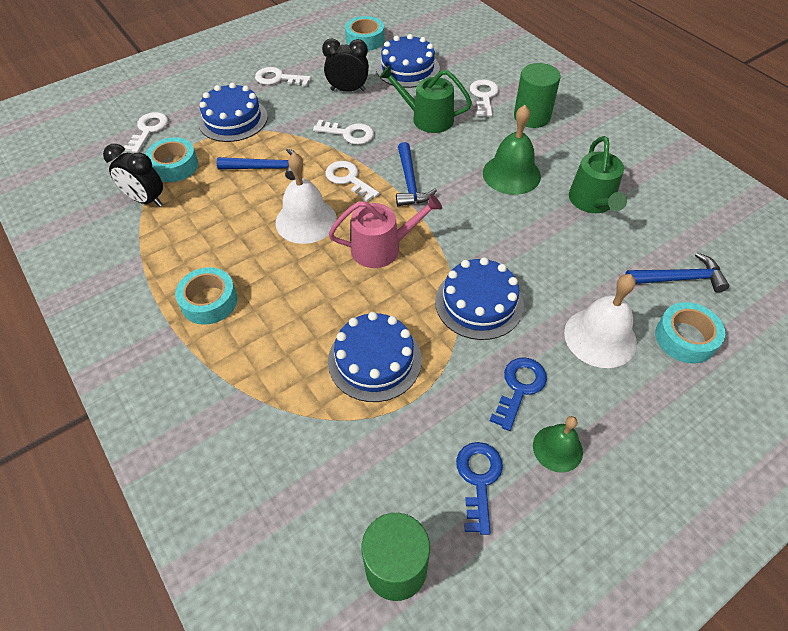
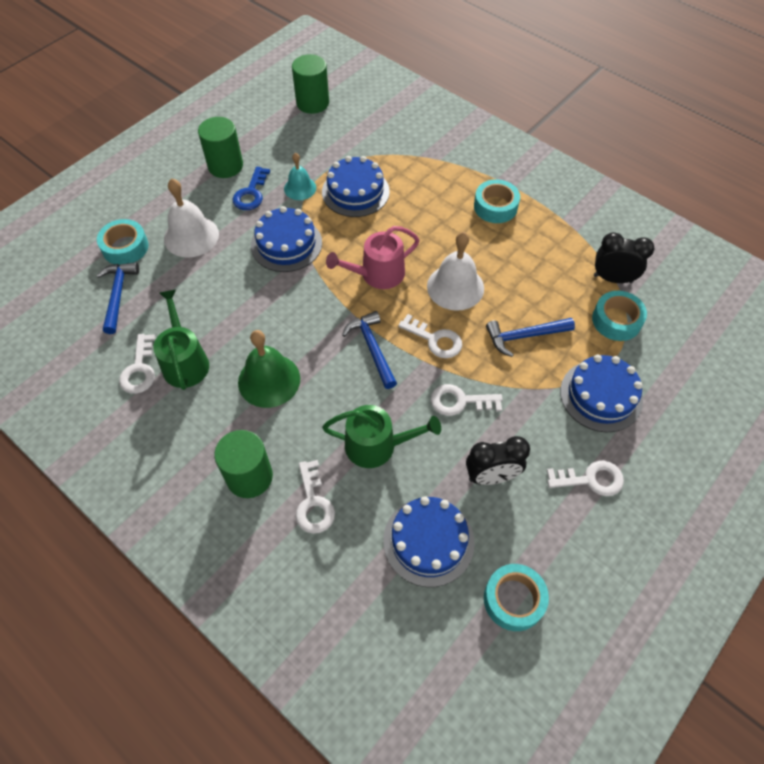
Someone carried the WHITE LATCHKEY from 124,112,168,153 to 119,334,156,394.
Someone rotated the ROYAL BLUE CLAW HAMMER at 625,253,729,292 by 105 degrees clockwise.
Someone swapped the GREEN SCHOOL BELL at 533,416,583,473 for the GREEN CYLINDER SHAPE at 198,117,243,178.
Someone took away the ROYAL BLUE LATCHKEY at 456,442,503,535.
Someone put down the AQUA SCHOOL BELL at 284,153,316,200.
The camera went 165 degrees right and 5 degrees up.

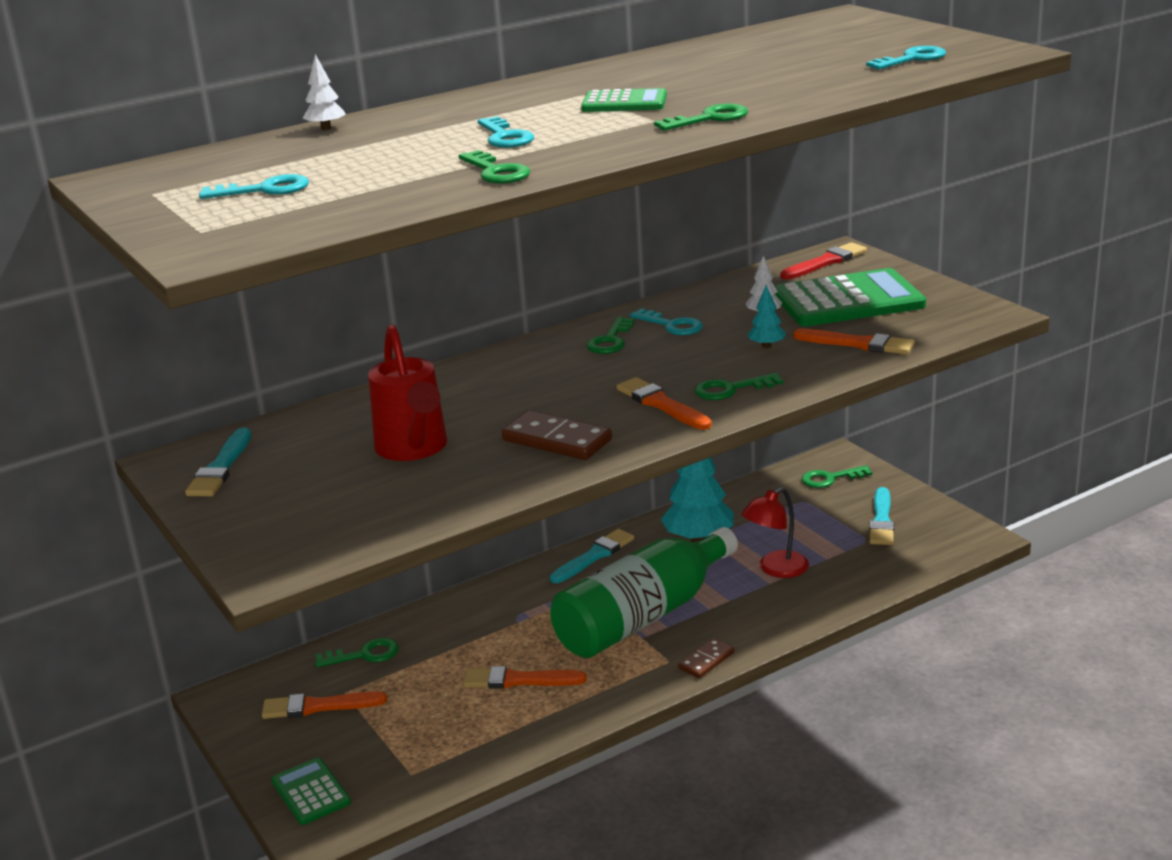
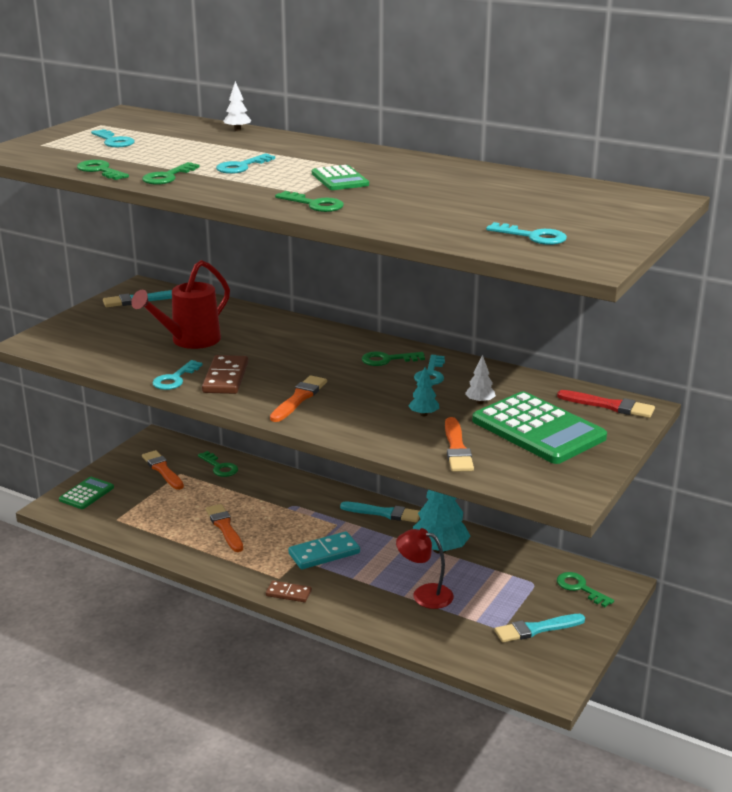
Someone carried the GREEN LATCHKEY from 695,373,783,400 to 77,160,129,180.
Someone swapped the GREEN FLASK at 550,527,738,658 for the AQUA DOMINO PIECE at 288,531,360,569.
Someone put down the AQUA LATCHKEY at 152,360,203,390.
The camera went 60 degrees right and 0 degrees up.

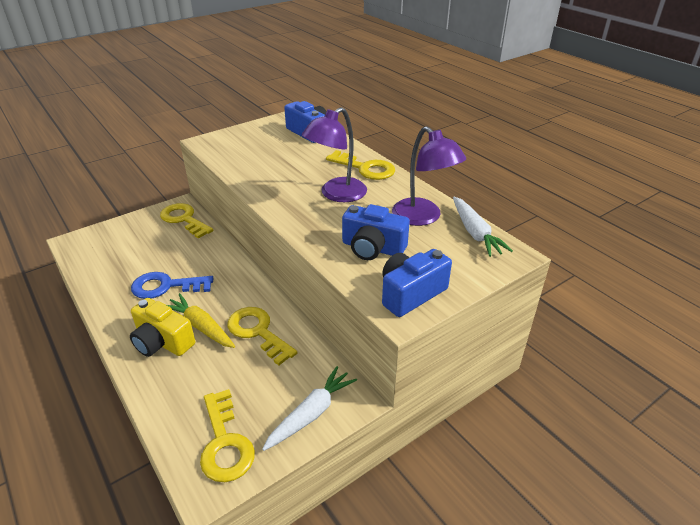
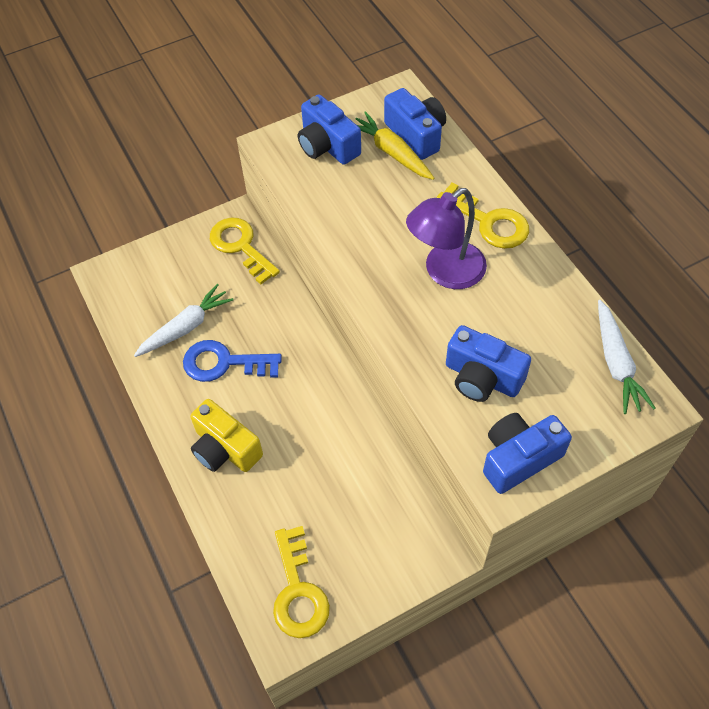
Someone took away the PURPLE LAMP at 392,126,466,226.
Someone carried the YELLOW TOY CARROT from 167,293,235,348 to 356,111,434,180.
Someone took away the YELLOW LATCHKEY at 228,307,298,366.
Someone carried the WHITE TOY CARROT from 262,366,357,451 to 134,284,233,357.
Someone put down the ROYAL BLUE COMPACT CAMERA at 298,94,361,165.
The camera went 10 degrees right and 20 degrees up.

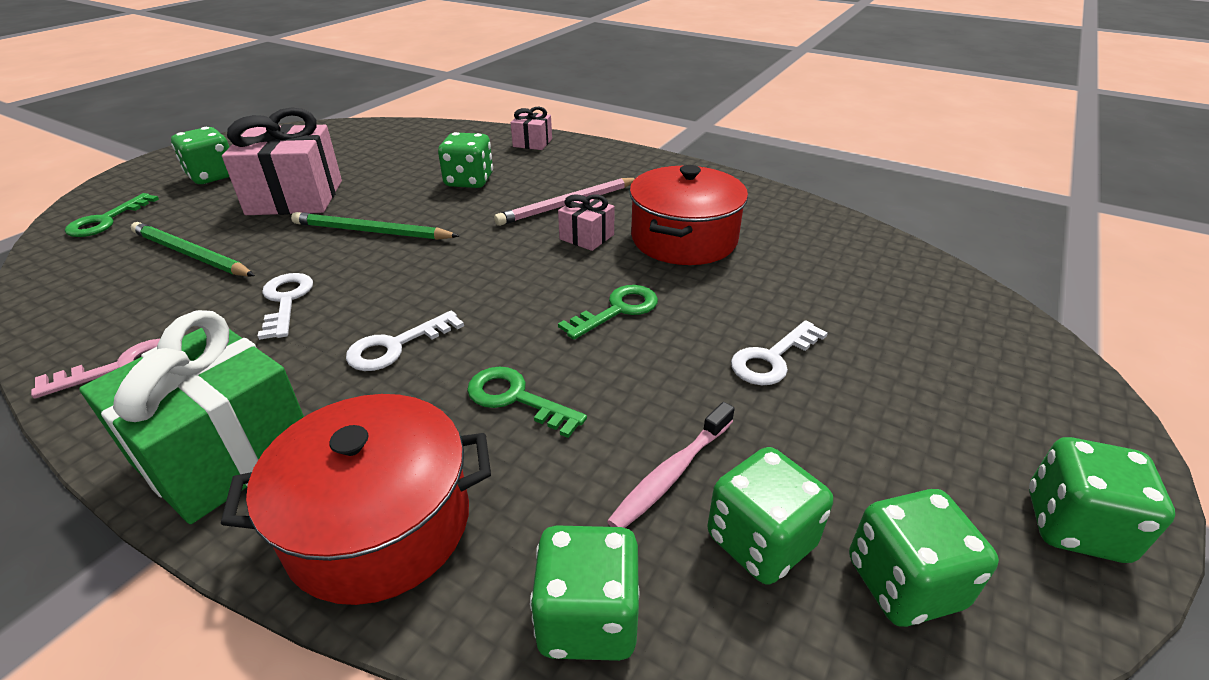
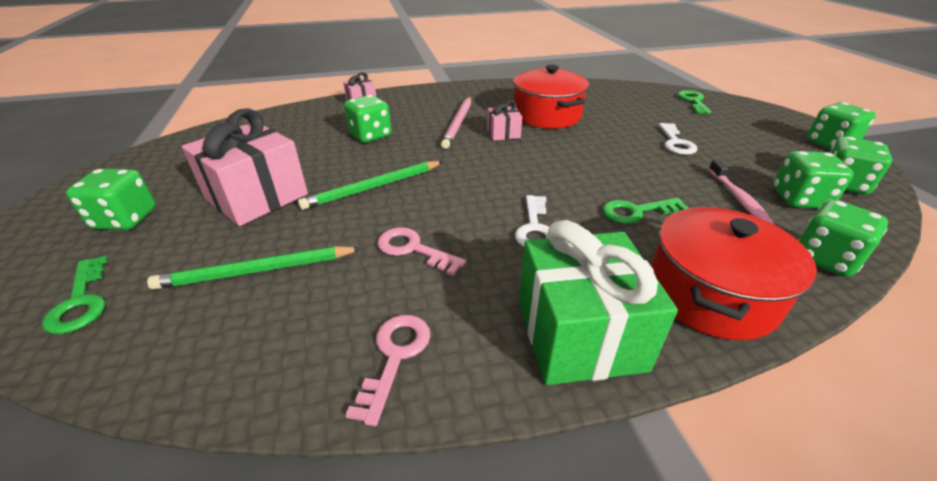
Someone repainted the WHITE LATCHKEY at 258,273,313,340, which became the ROSY LATCHKEY at 377,227,466,276.
Someone carried the GREEN LATCHKEY from 558,285,658,340 to 678,90,711,114.
The camera went 45 degrees left and 0 degrees up.

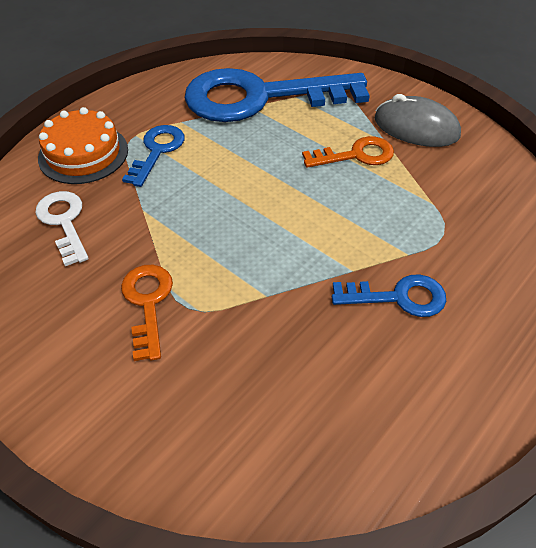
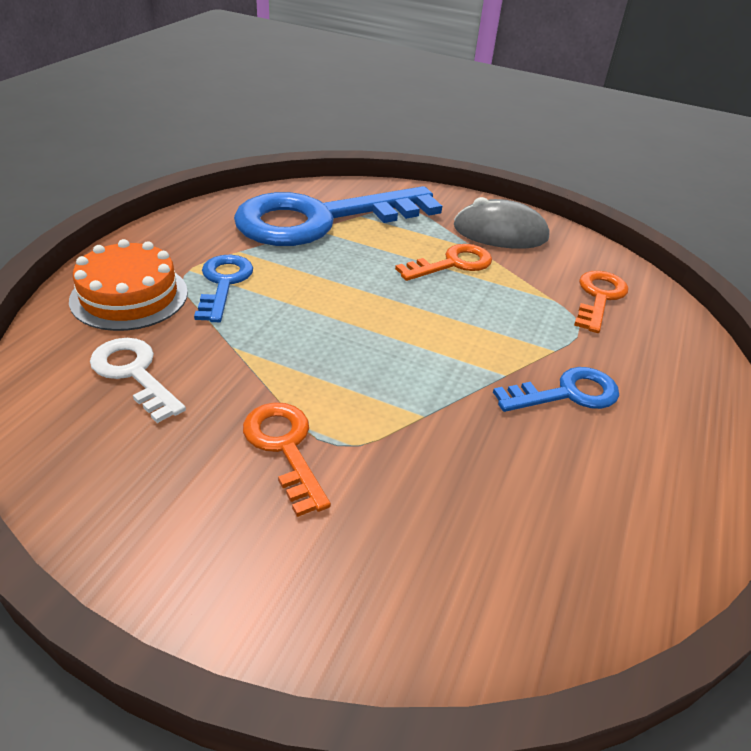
Someone put down the BRIGHT ORANGE LATCHKEY at 574,271,628,333.
The camera went 20 degrees left and 10 degrees down.

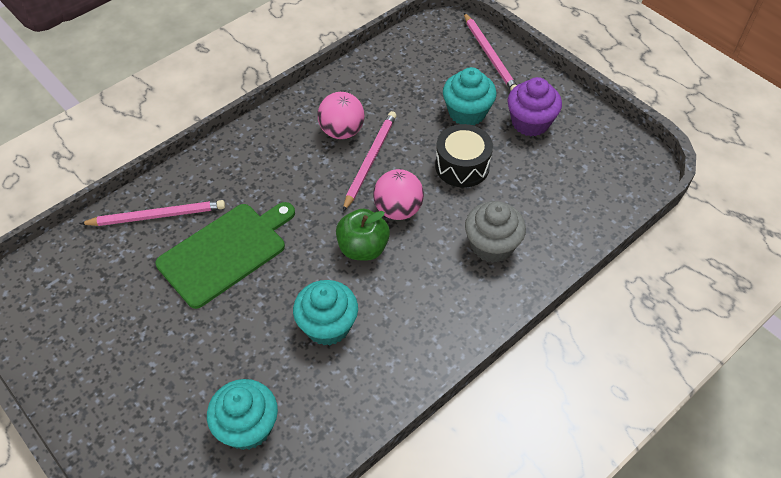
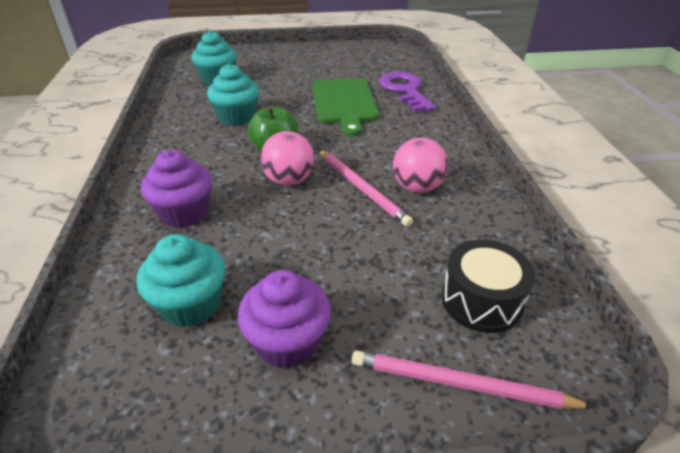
Someone carried the AQUA FAIRY CAKE from 443,67,496,125 to 137,234,225,327.
Someone carried the BLACK DRUM from 435,124,493,187 to 442,240,536,333.
Someone swapped the ROSY LEAD PENCIL at 80,200,225,226 for the PURPLE LATCHKEY at 379,72,436,112.
Someone repainted the GRAY FAIRY CAKE at 465,201,526,263, which became the PURPLE FAIRY CAKE at 141,150,212,228.
The camera went 125 degrees right and 15 degrees down.

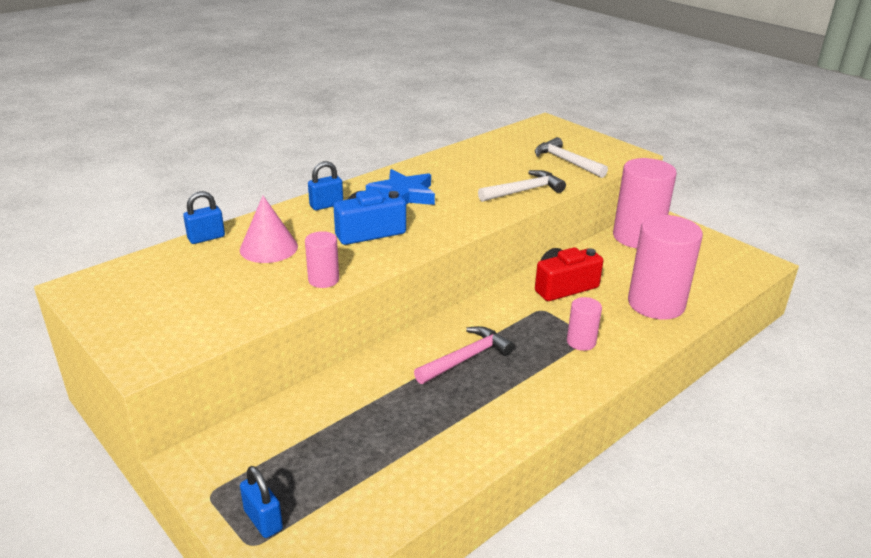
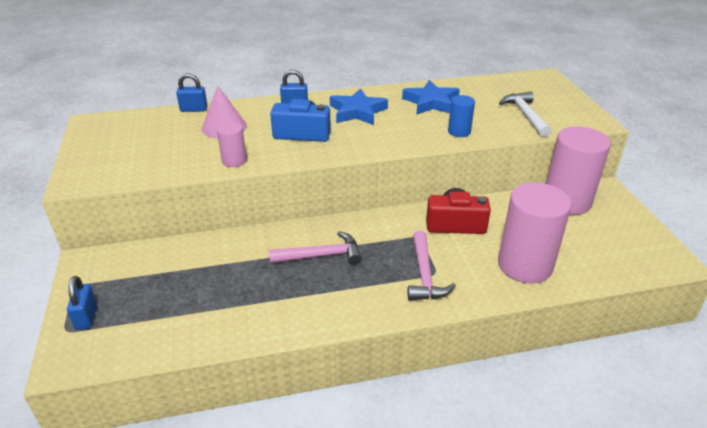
Someone swapped the WHITE CLAW HAMMER at 478,170,566,202 for the ROYAL BLUE CYLINDER SHAPE at 448,95,475,137.
Someone swapped the ROSY CYLINDER SHAPE at 567,297,602,351 for the ROSY CLAW HAMMER at 408,231,456,301.
Someone put down the ROYAL BLUE STAR SHAPE at 402,80,460,115.
The camera went 30 degrees right and 5 degrees up.

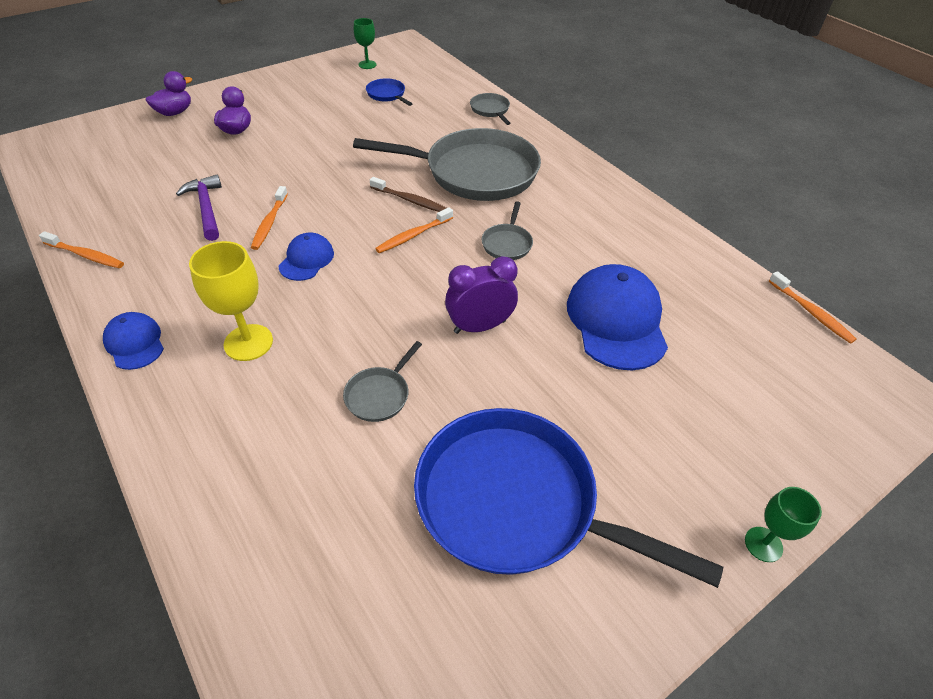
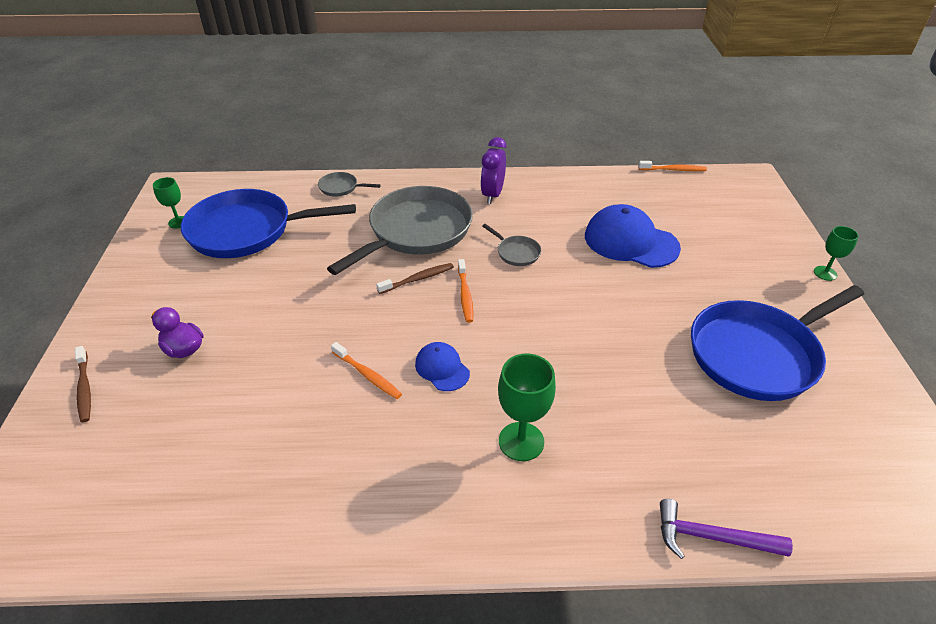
Someone swapped the PURPLE DUCK at 146,71,192,116 for the BROWN TOOTH BRUSH at 75,346,91,423.
Someone scaled the ROYAL BLUE FRYING PAN at 366,78,412,106 by 2.45.
Someone carried the PURPLE CLAW HAMMER from 176,175,222,241 to 660,499,793,559.
Someone took away the BRIGHT ORANGE TOOTH BRUSH at 39,231,124,268.
Someone repainted the YELLOW CHALICE at 189,241,273,361, which became the GREEN CHALICE at 498,354,556,461.
Someone carried the PURPLE CLOCK from 445,256,518,334 to 481,137,506,204.
Someone took away the ROYAL BLUE CAP at 103,312,164,370.
Someone took away the GRAY FRYING PAN at 343,341,422,422.
The camera went 55 degrees left and 5 degrees down.

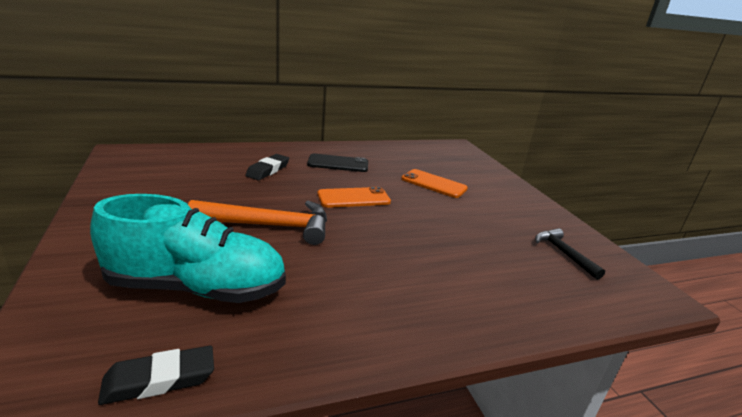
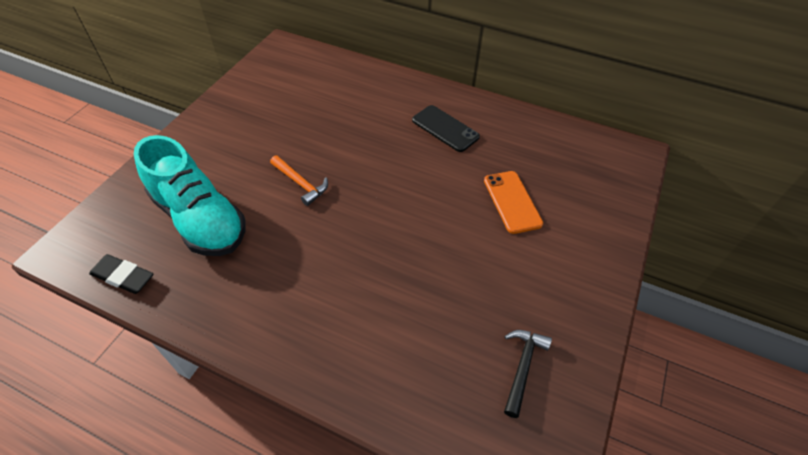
Someone took away the BLACK ERASER at 245,154,289,180.
Someone took away the BRIGHT ORANGE SMARTPHONE at 317,187,391,208.
Someone scaled the BRIGHT ORANGE CLAW HAMMER at 188,200,327,245 by 0.57.
The camera went 45 degrees right and 25 degrees up.

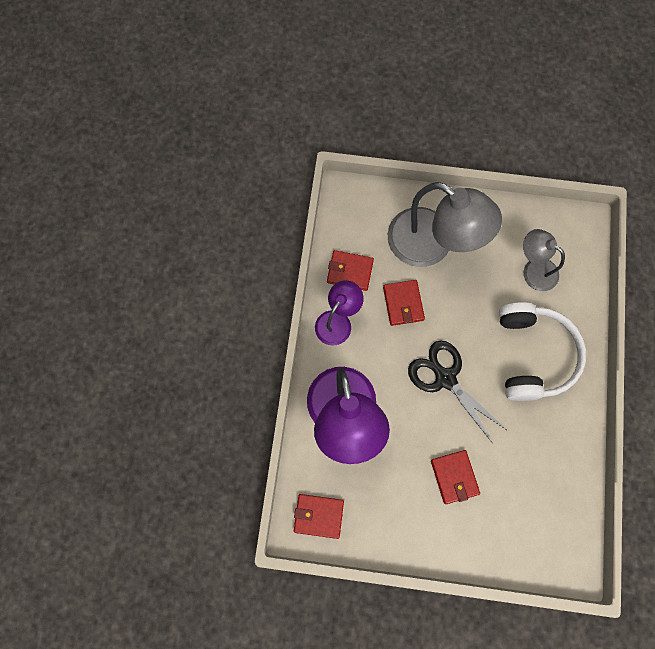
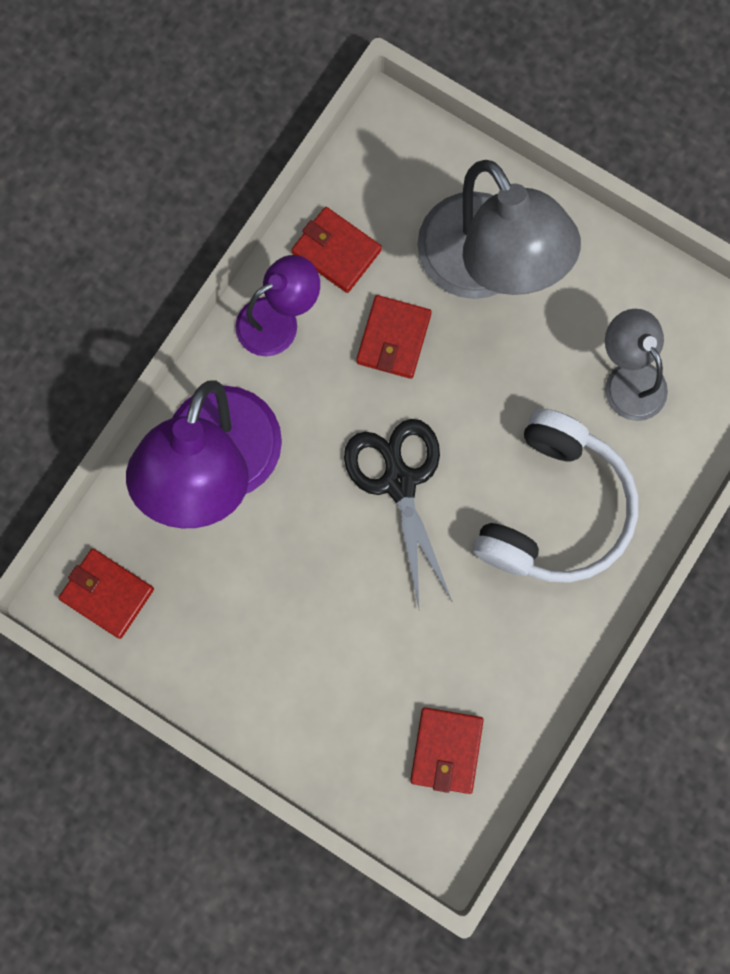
Someone carried the SCARLET BILLFOLD from 431,450,480,504 to 410,707,484,794.
The camera went 25 degrees right and 5 degrees up.

